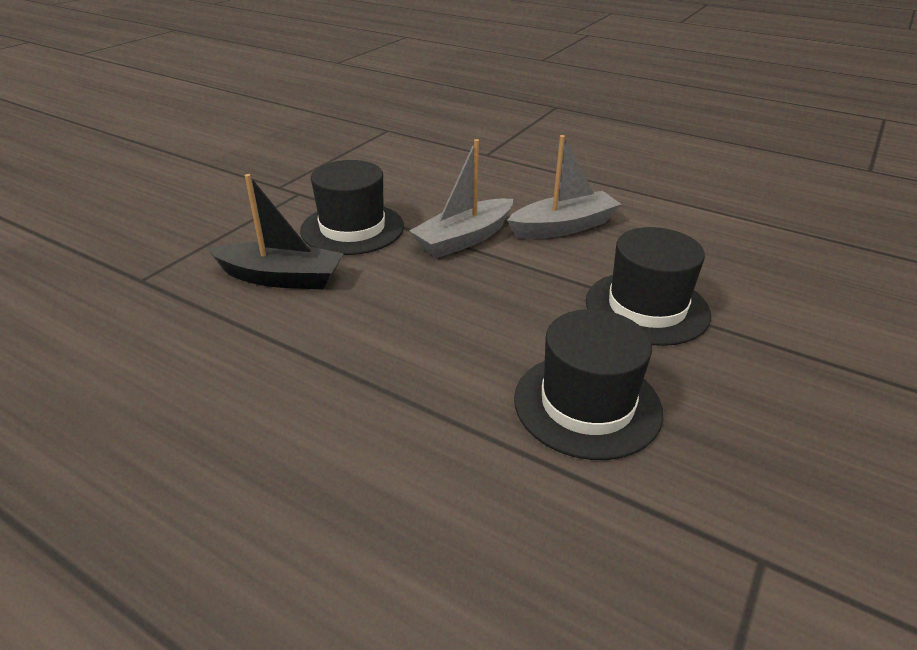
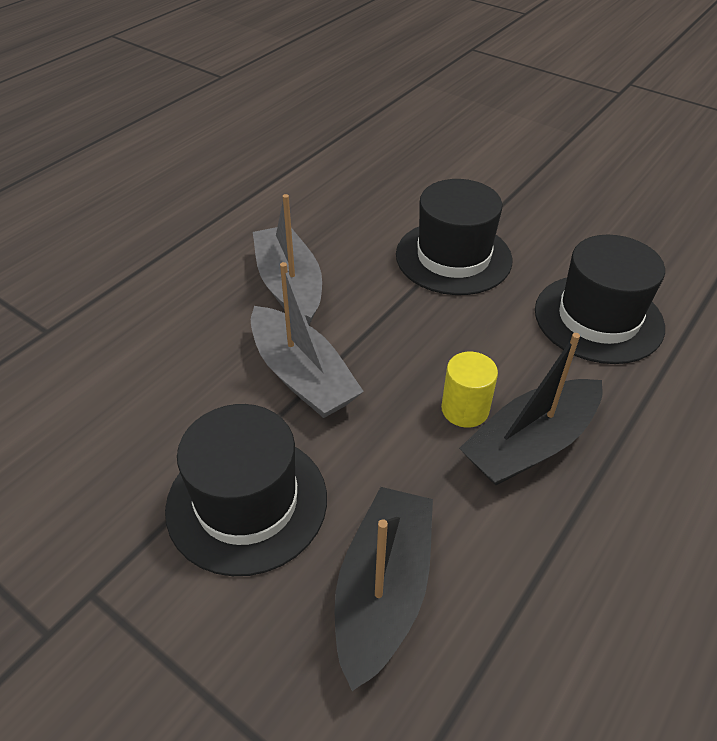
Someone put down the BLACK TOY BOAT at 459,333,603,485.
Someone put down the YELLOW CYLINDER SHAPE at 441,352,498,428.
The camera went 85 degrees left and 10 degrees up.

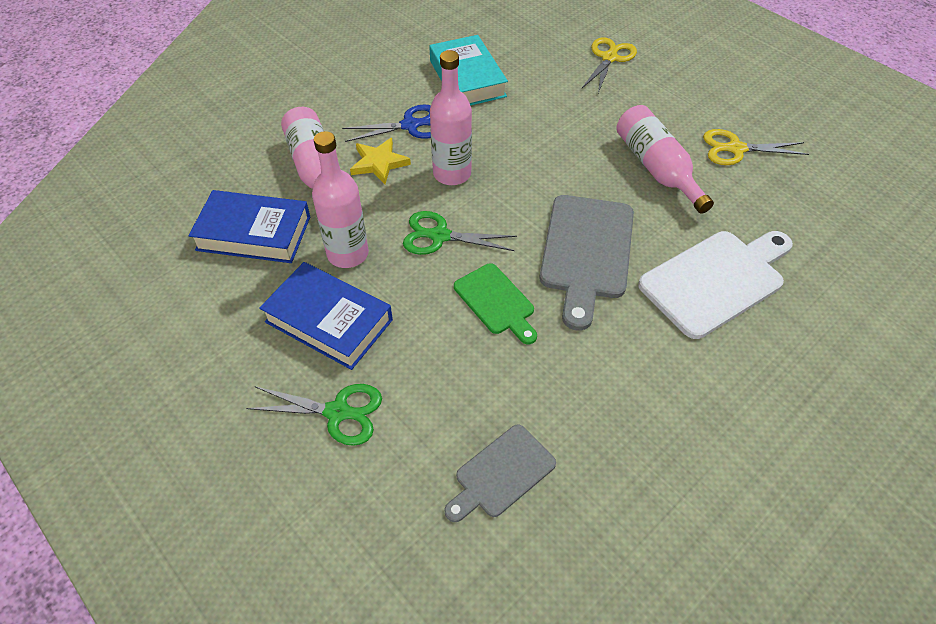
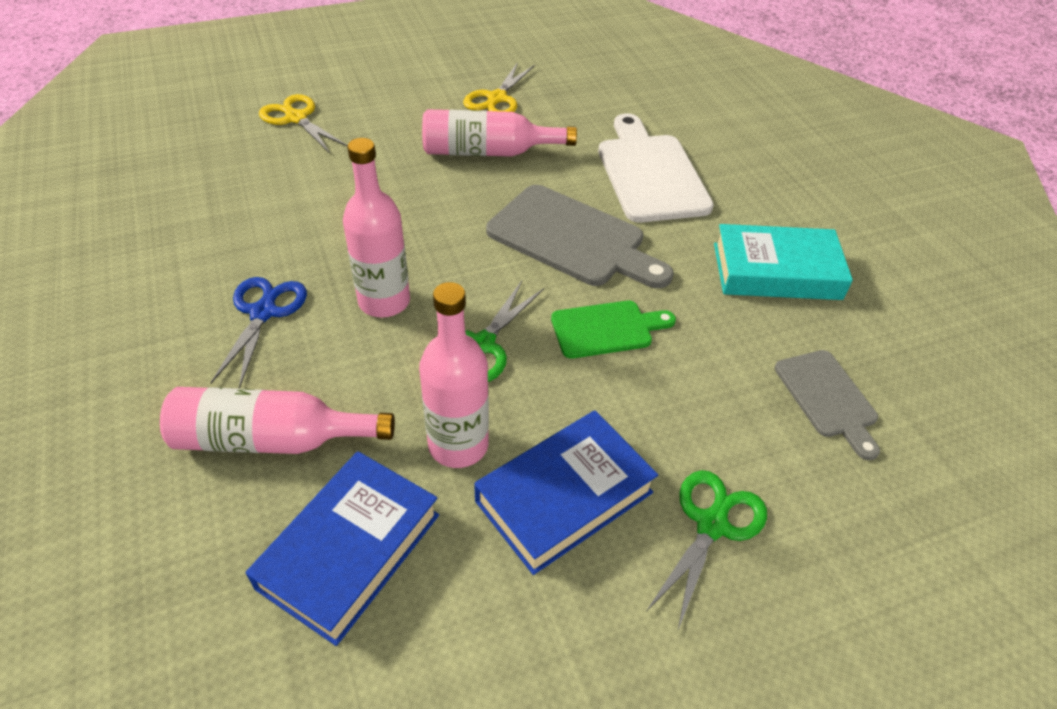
Someone carried the AQUA HARDCOVER from 429,35,508,106 to 714,224,853,300.
Someone took away the YELLOW STAR SHAPE at 350,138,411,184.
The camera went 70 degrees left and 5 degrees down.

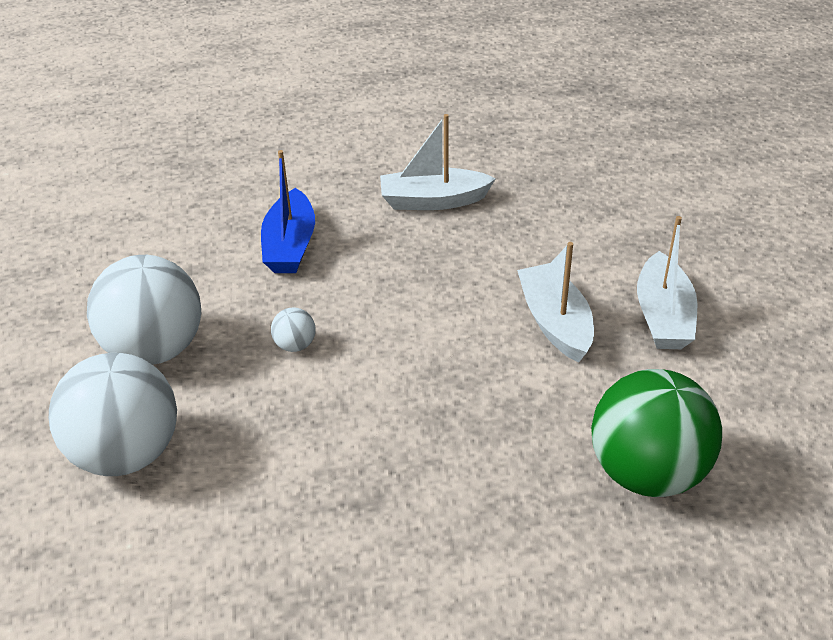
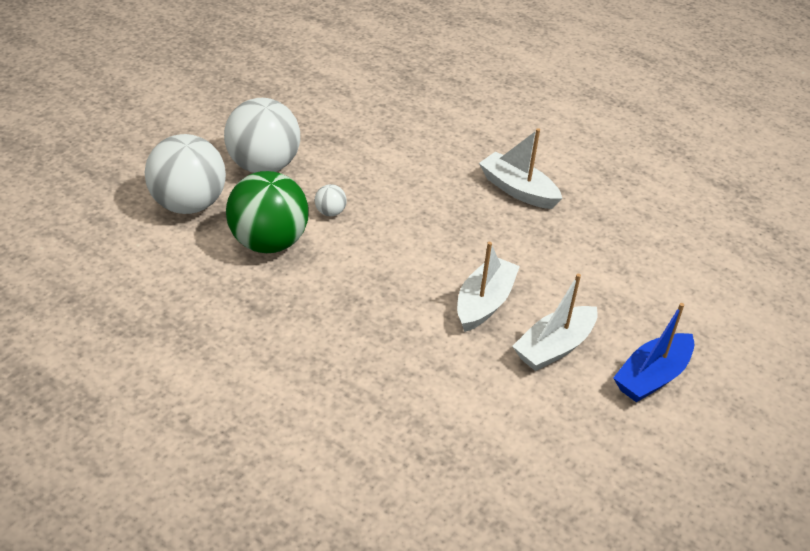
Someone carried the ROYAL BLUE TOY BOAT from 261,150,315,273 to 613,303,694,403.
Someone carried the GREEN SPHERE from 591,369,722,497 to 226,171,309,253.
The camera went 40 degrees right and 0 degrees up.

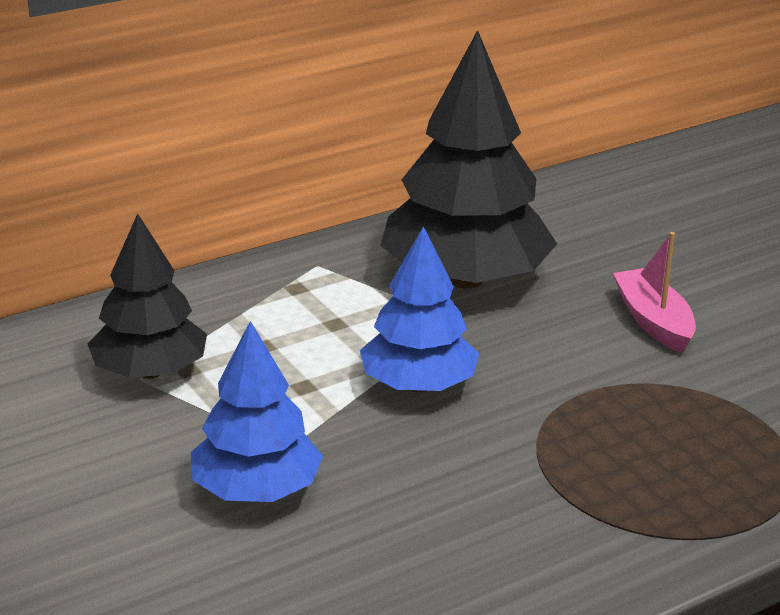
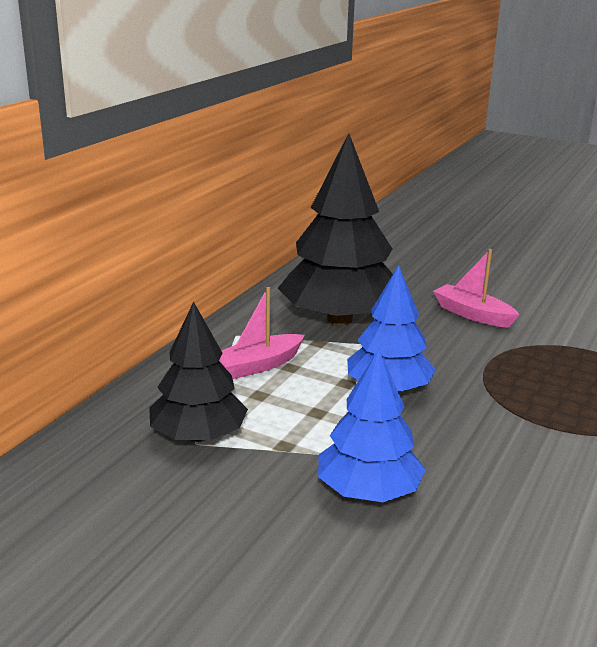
Someone put down the ROSY TOY BOAT at 219,287,304,379.
The camera went 30 degrees left and 5 degrees down.

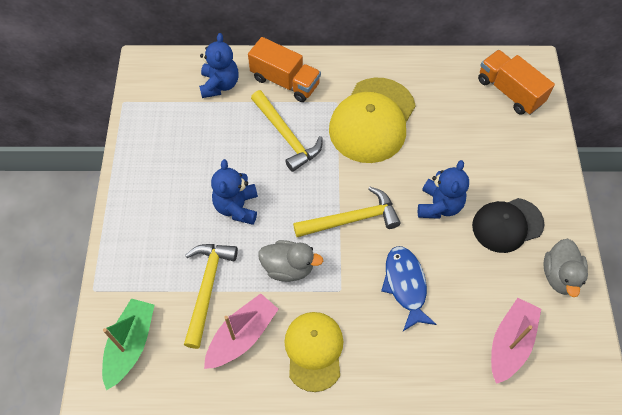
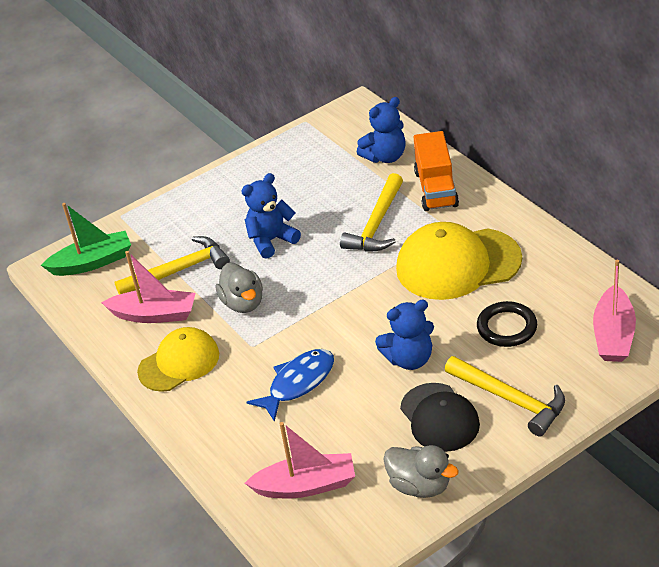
Someone swapped the BRIGHT ORANGE TRUCK at 478,50,555,115 for the ROSY TOY BOAT at 593,260,636,362.
Someone carried the YELLOW CLAW HAMMER from 293,187,400,237 to 445,356,565,437.
Someone rotated the BLACK CAP at 472,198,544,253 by 150 degrees counterclockwise.
Someone rotated the GRAY DUCK at 543,239,588,297 by 120 degrees counterclockwise.
Someone put down the BLACK RING at 477,301,537,347.
The camera went 60 degrees right and 20 degrees down.

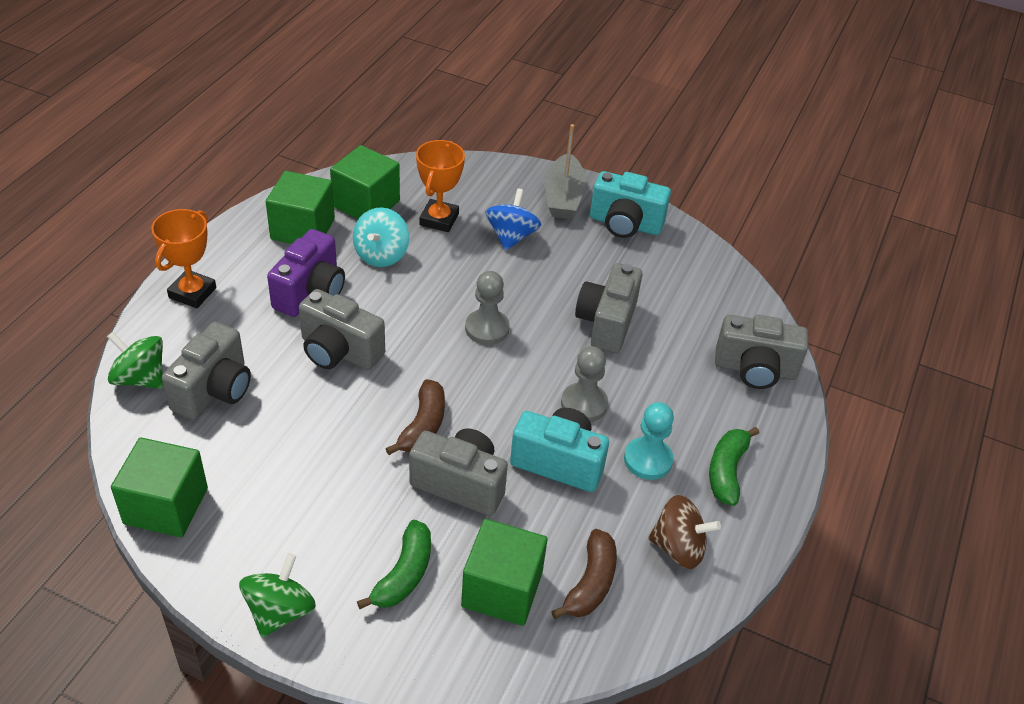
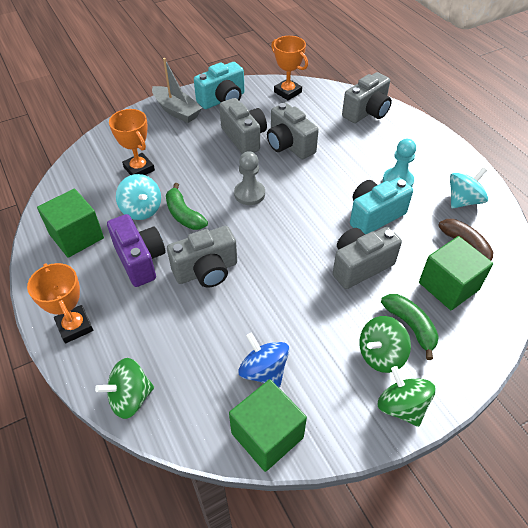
Someone took away the GREEN CUBE at 330,145,400,219.
Someone carried the ROYAL BLUE TOY TOP from 485,188,541,251 to 239,332,289,387.
Someone carried the GRAY COMPACT CAMERA from 162,322,251,420 to 219,98,267,154.
Someone took away the GRAY CHESS PAWN at 561,346,608,422.
Someone took away the BROWN BANANA FRUIT at 386,379,445,455.
Someone carried the GREEN BANANA FRUIT from 709,427,759,506 to 166,183,208,230.
Someone repainted the BROWN TOY TOP at 648,495,721,569, which became the AQUA TOY TOP at 450,167,488,208.
Someone put down the BRIGHT ORANGE TROPHY at 271,36,308,100.
Someone put down the GREEN TOY TOP at 359,316,411,373.
The camera went 50 degrees left and 5 degrees up.

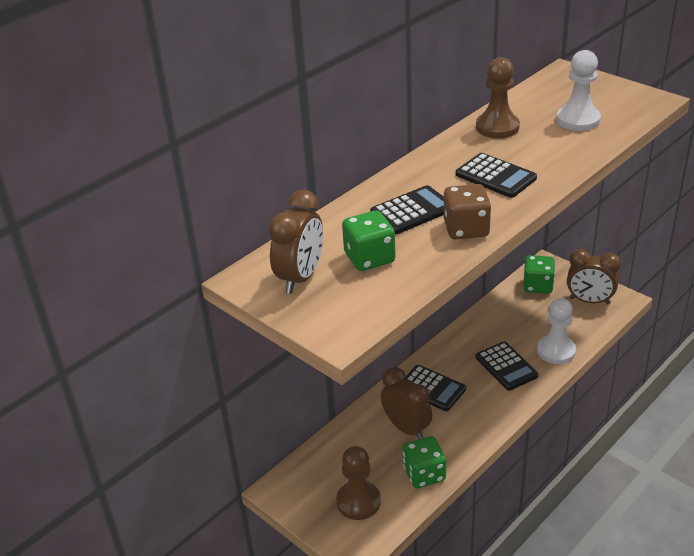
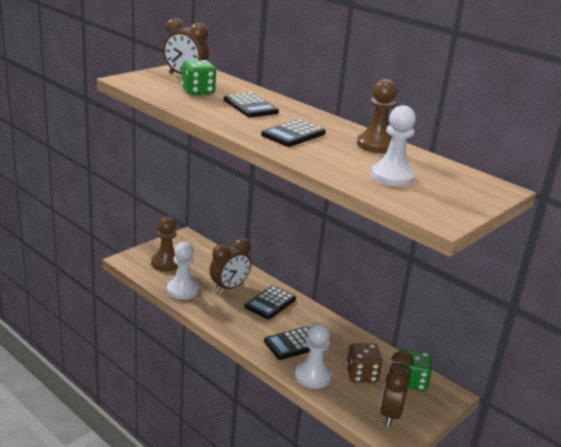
Someone carried the BROWN GAME DIE from 444,184,491,239 to 346,343,382,383.
Someone swapped the GREEN GAME DIE at 403,436,446,489 for the WHITE CHESS PAWN at 167,242,199,299.
The camera went 85 degrees right and 10 degrees down.

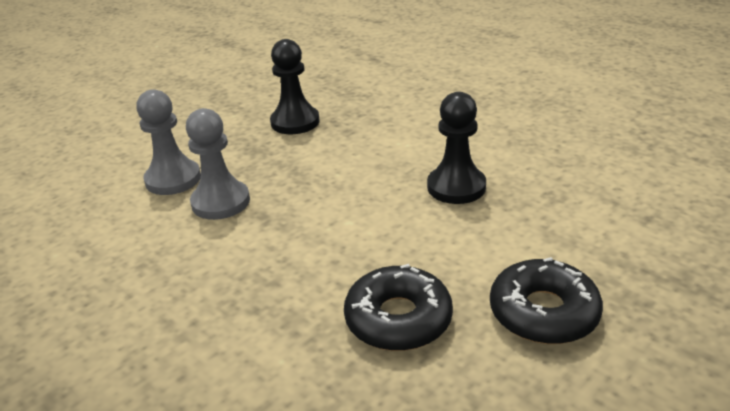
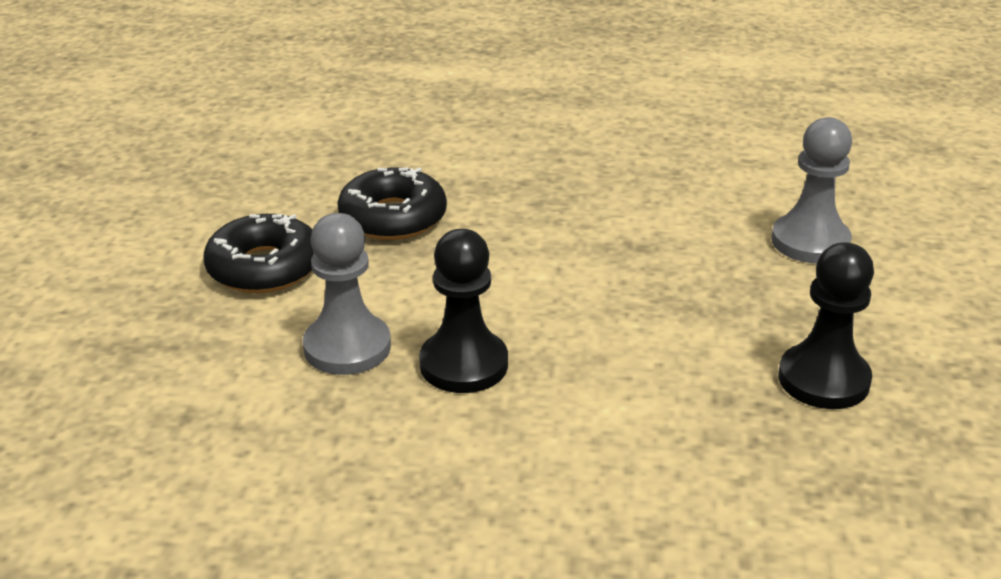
Someone carried the GRAY CHESS PAWN from 186,108,250,220 to 303,213,391,375.
The camera went 140 degrees right and 0 degrees up.

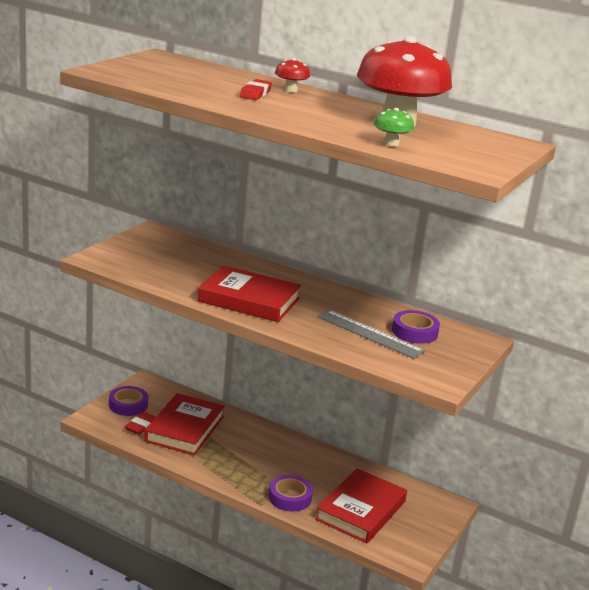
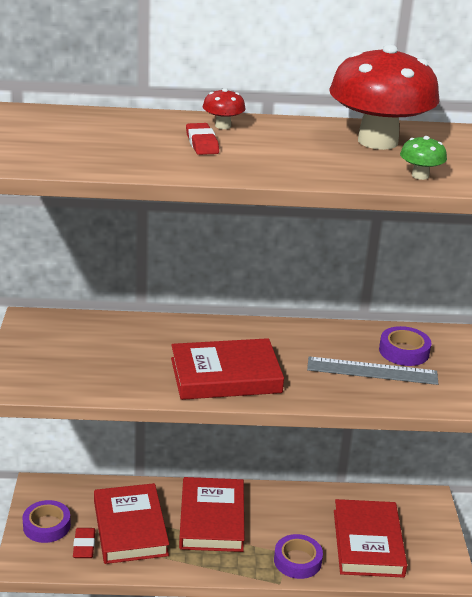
Someone put down the SCARLET HARDCOVER at 179,477,244,552.
The camera went 30 degrees left and 5 degrees up.

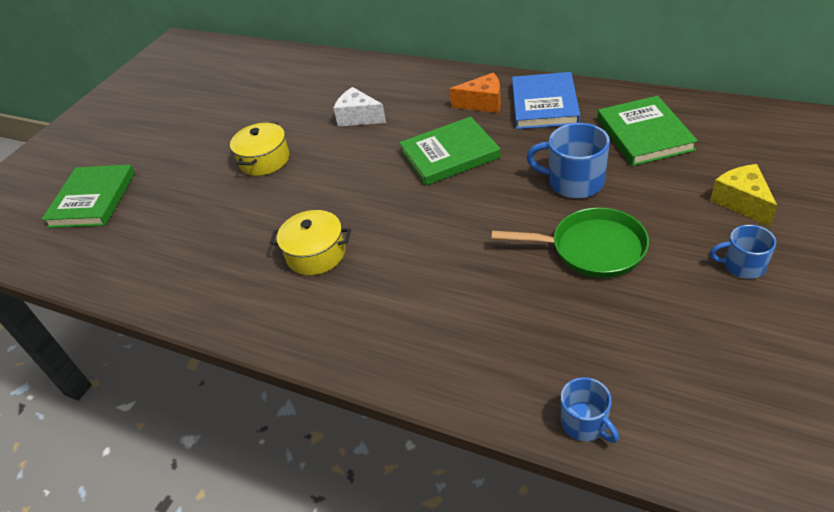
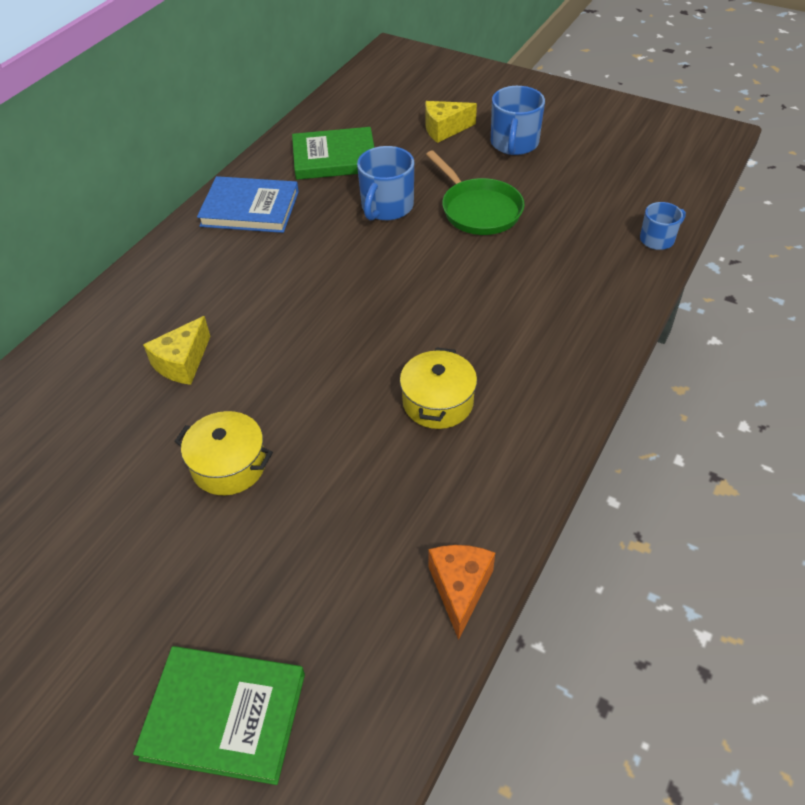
Someone carried the BRIGHT ORANGE CHEESE from 450,73,501,113 to 428,545,495,640.
Someone repainted the WHITE CHEESE at 333,87,386,126, which became the YELLOW CHEESE at 143,316,210,385.
Someone took away the GREEN HARDCOVER at 399,117,501,186.
Someone rotated the GREEN FRYING PAN at 492,207,649,278 by 135 degrees clockwise.
Someone scaled the ROYAL BLUE COFFEE MUG at 710,225,776,279 by 1.62.
The camera went 90 degrees left and 5 degrees up.

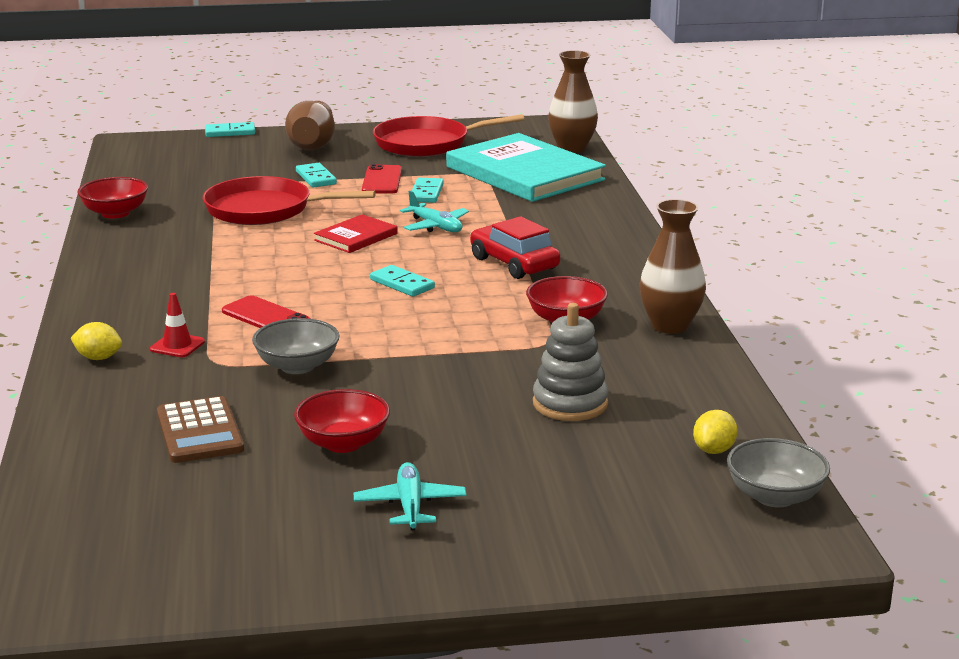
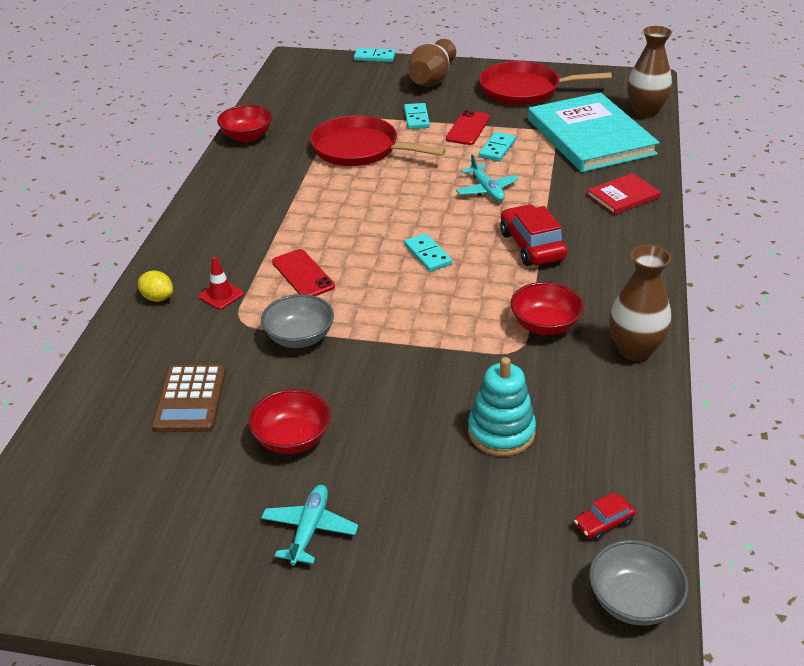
Someone carried the SCARLET HARDCOVER from 314,214,398,253 to 587,173,661,215.
Someone repainted the GRAY STACKING TOY at 533,303,608,421, which became the AQUA STACKING TOY at 468,357,536,456.
Someone swapped the YELLOW TOY LEMON at 693,410,737,454 for the SCARLET TOY CAR at 574,492,636,541.
The camera went 20 degrees right and 15 degrees up.

